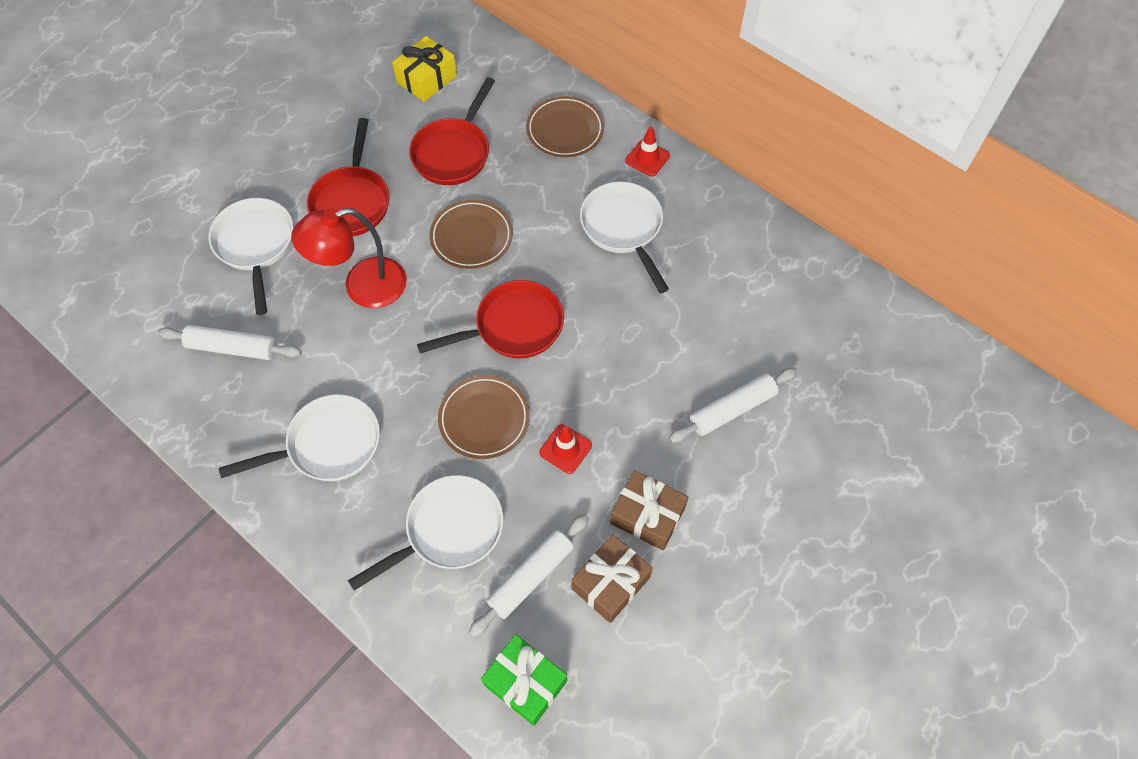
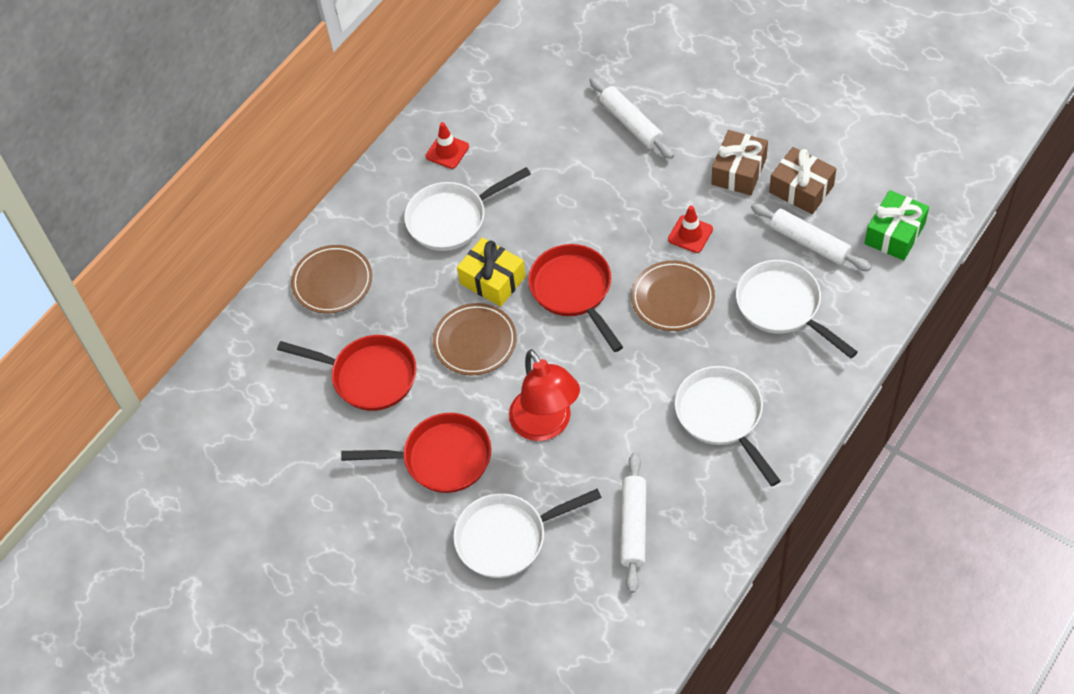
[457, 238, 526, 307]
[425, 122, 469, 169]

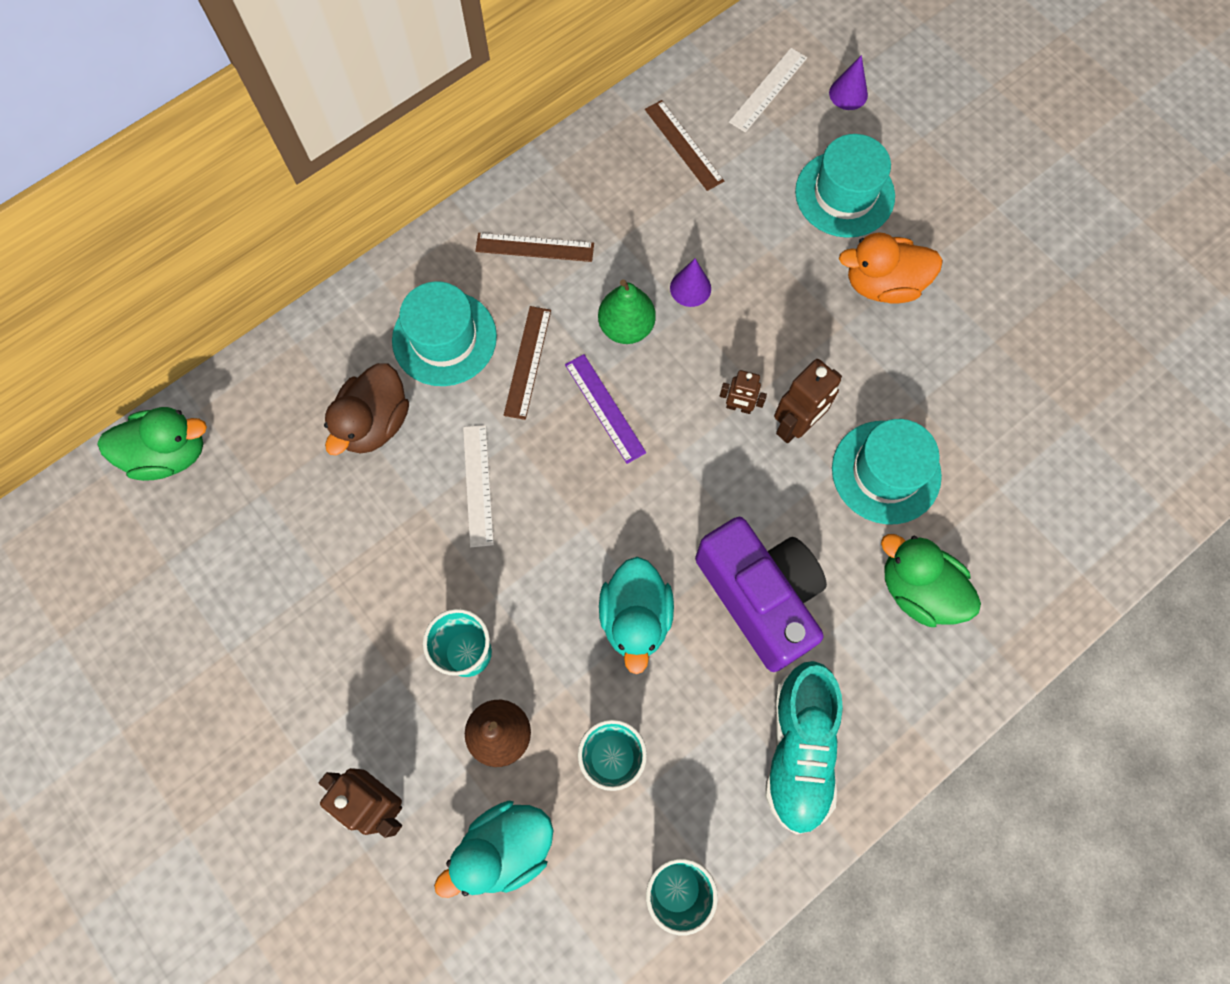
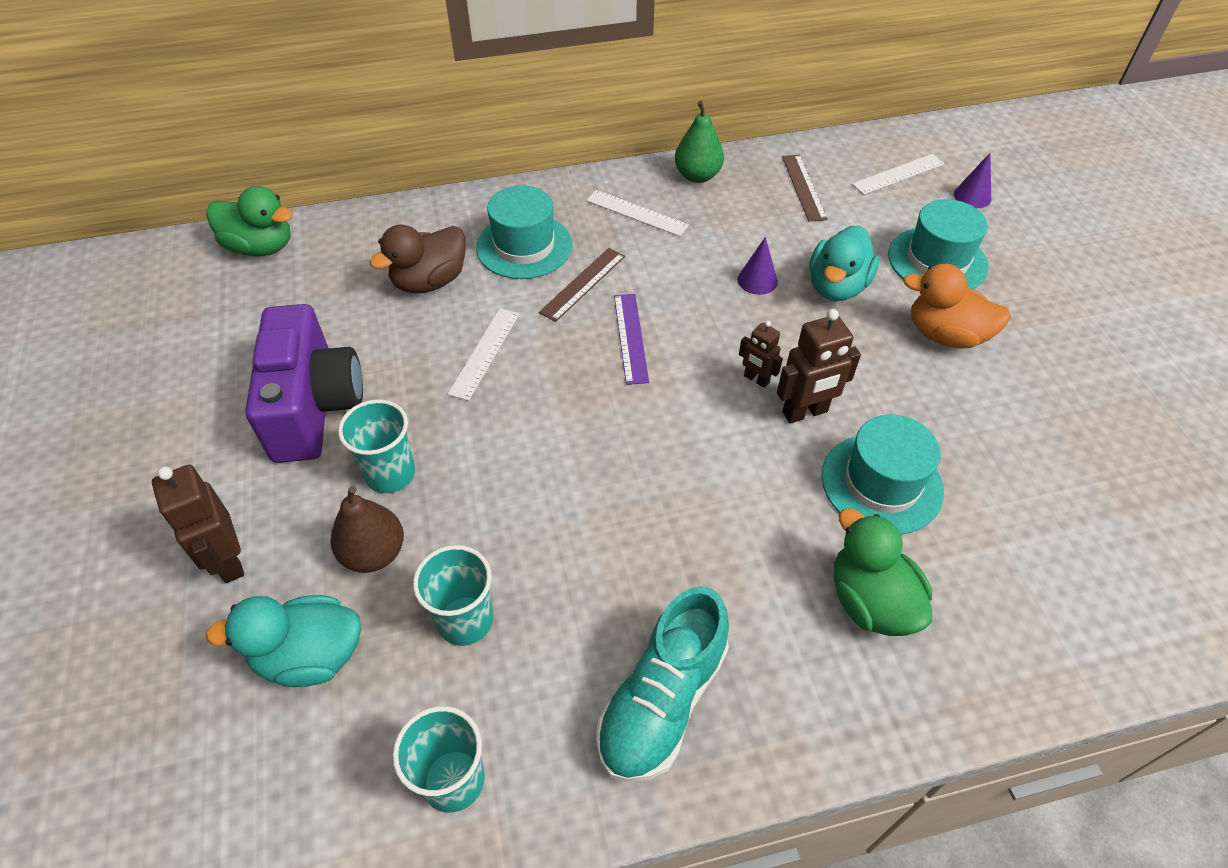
[675, 101, 724, 183]
[809, 225, 879, 301]
[245, 304, 363, 463]
[586, 190, 689, 236]

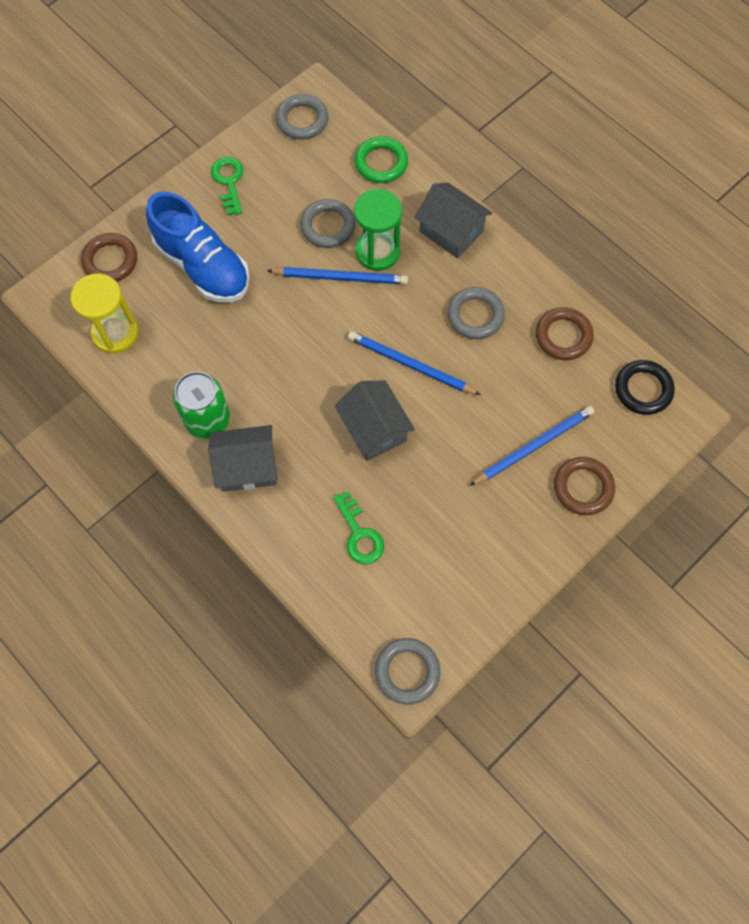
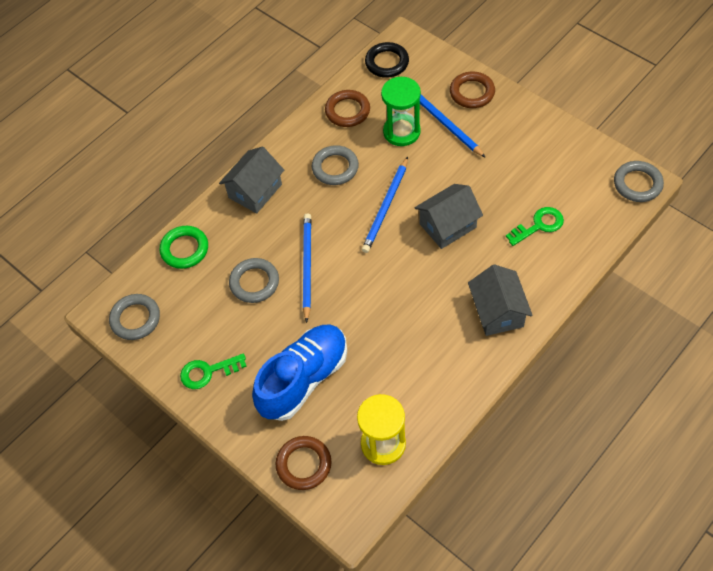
[173, 371, 230, 439] (first image)
[381, 77, 421, 146]

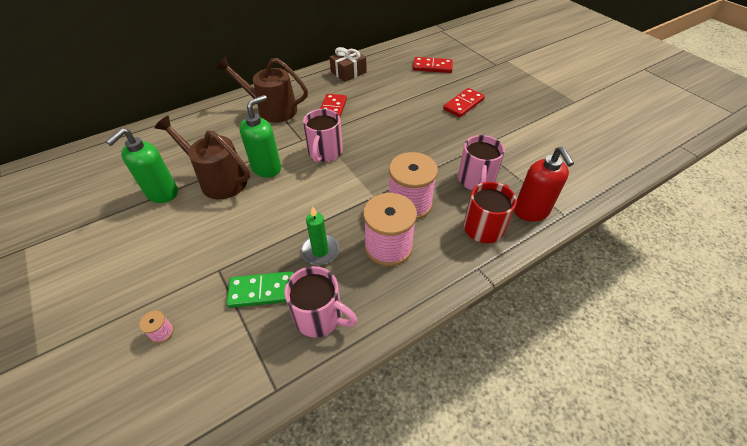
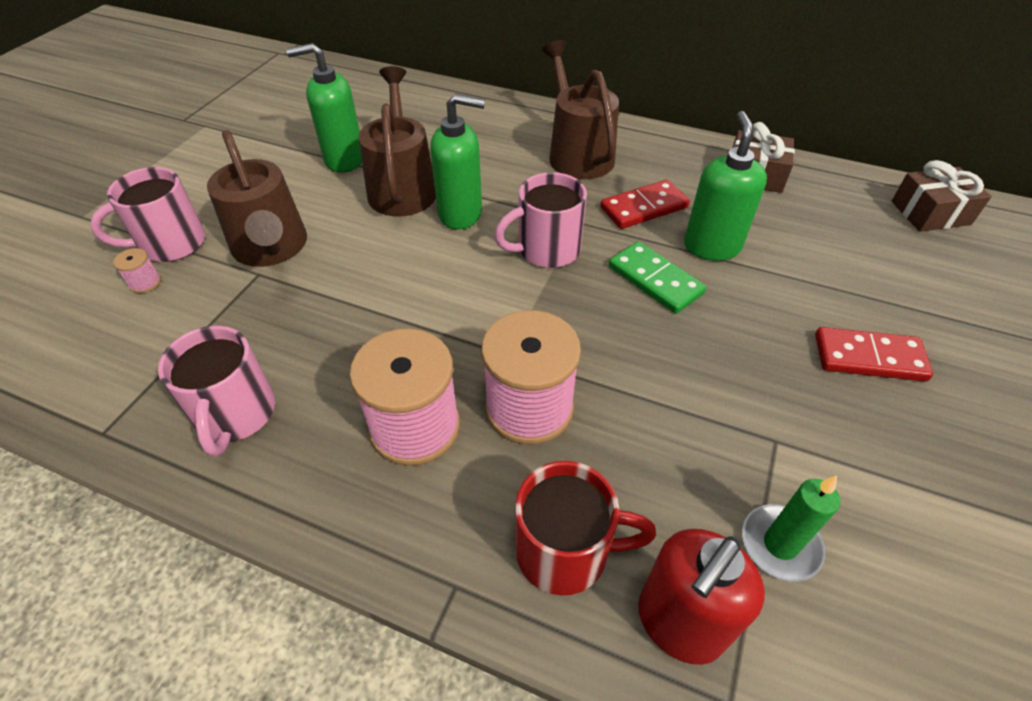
[413, 57, 453, 73] (first image)
[207, 130, 307, 267]
[684, 111, 767, 261]
[892, 160, 992, 232]
[609, 241, 706, 314]
[742, 476, 840, 582]
[90, 167, 205, 262]

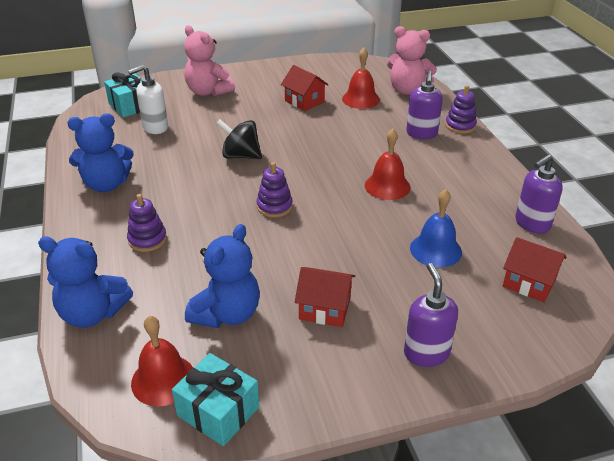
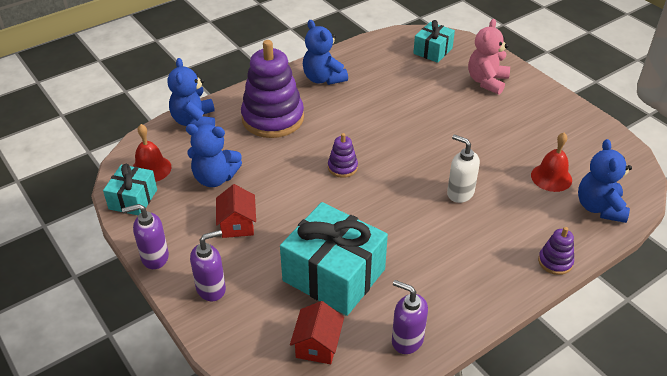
[216, 119, 262, 159] (first image)
[281, 65, 329, 111] (first image)
[365, 129, 411, 200] (first image)
[447, 134, 480, 203]
[122, 204, 169, 269]
[280, 202, 388, 316]
[578, 139, 632, 223]
[241, 40, 304, 138]

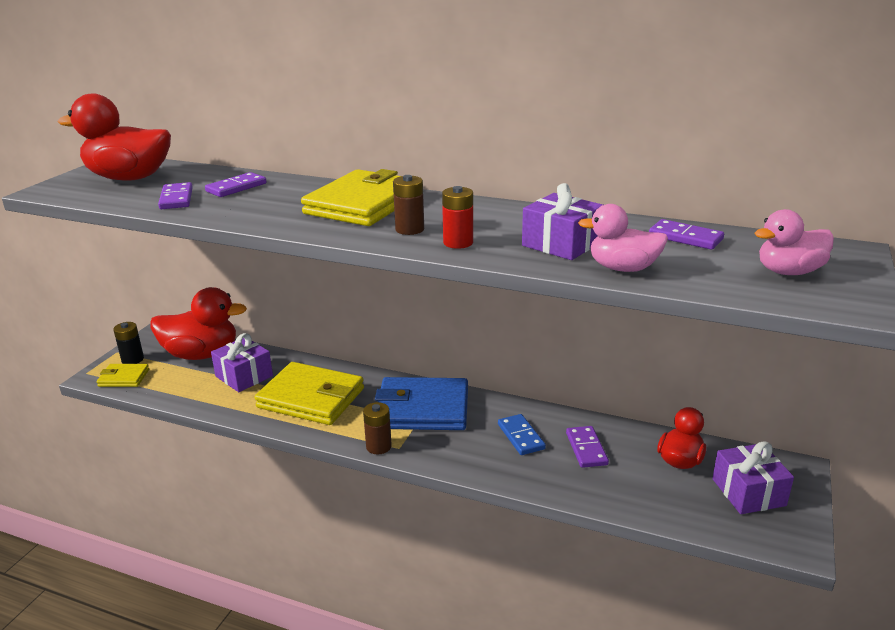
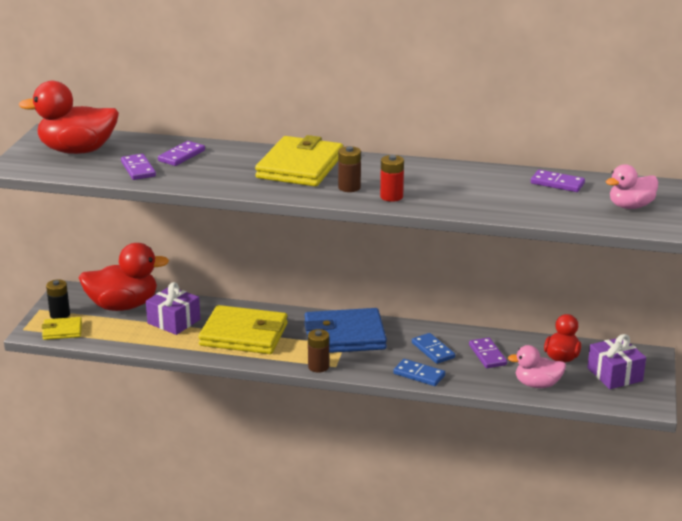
[522, 183, 603, 260] (first image)
[393, 359, 445, 386]
[508, 345, 566, 388]

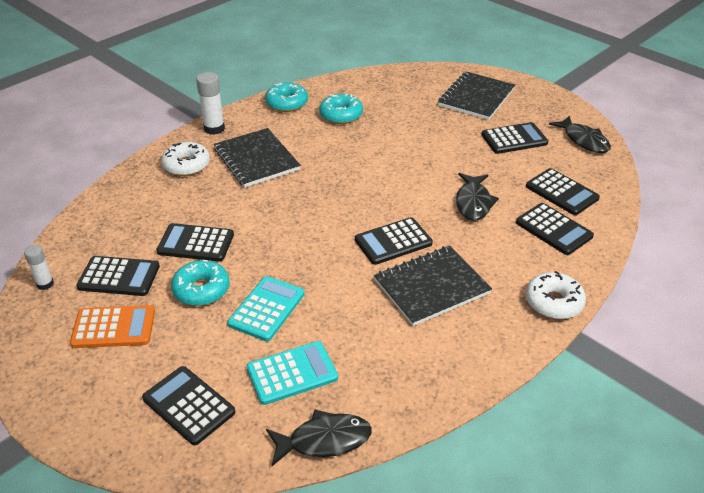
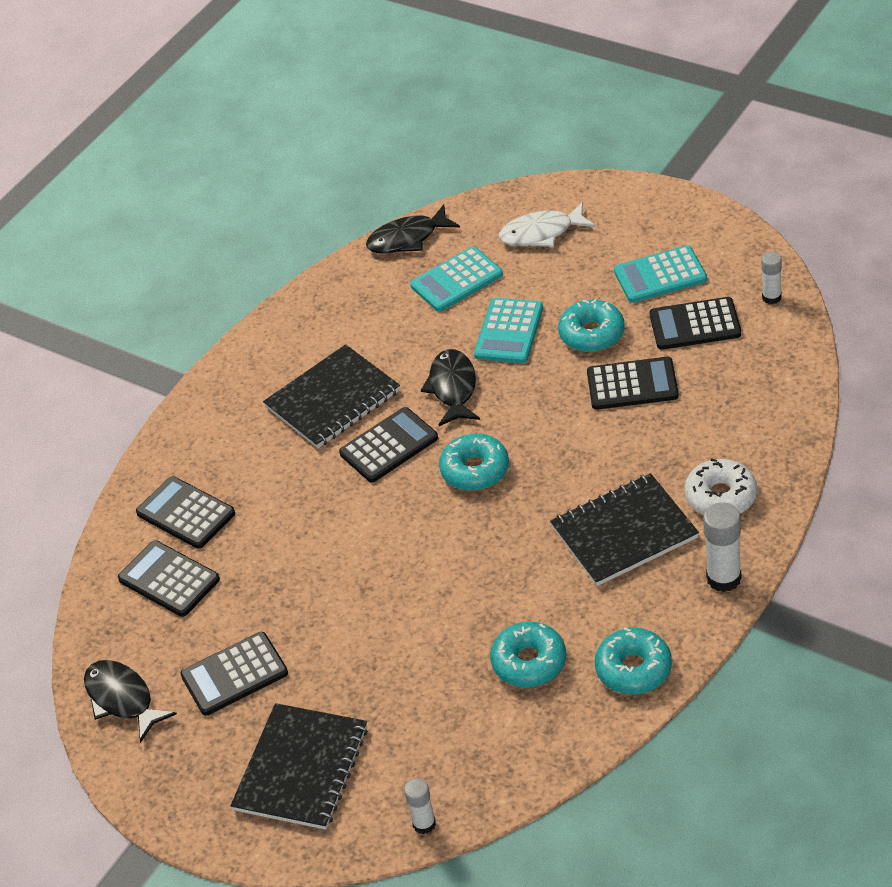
[526, 271, 586, 319] (first image)
[404, 778, 436, 834]
[439, 434, 509, 491]
[421, 349, 480, 426]
[499, 202, 595, 247]
[614, 245, 707, 303]
[550, 473, 699, 586]

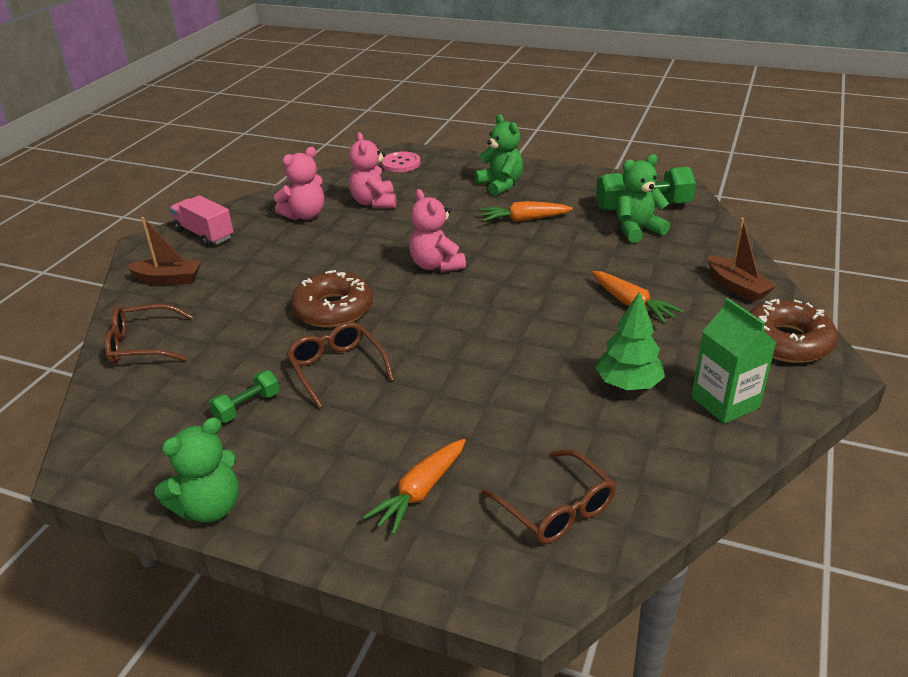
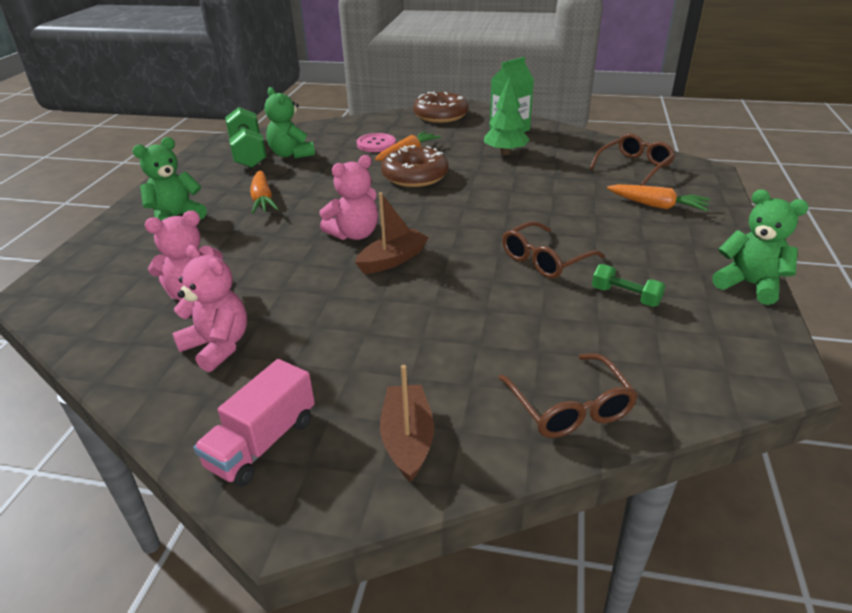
[381, 145, 449, 187]
[357, 133, 396, 152]
[355, 192, 429, 274]

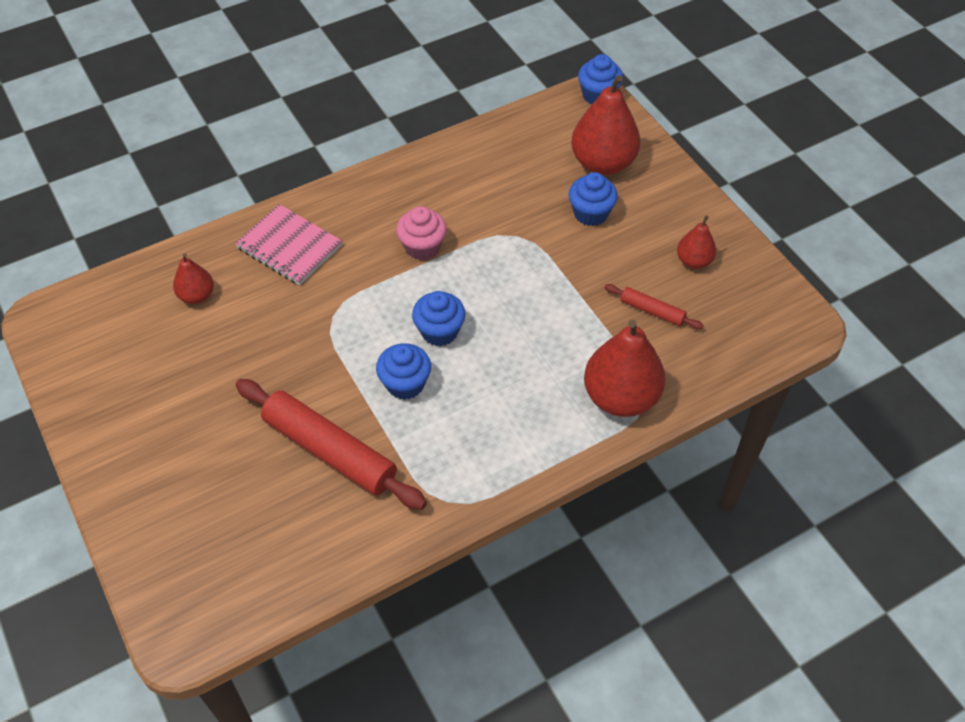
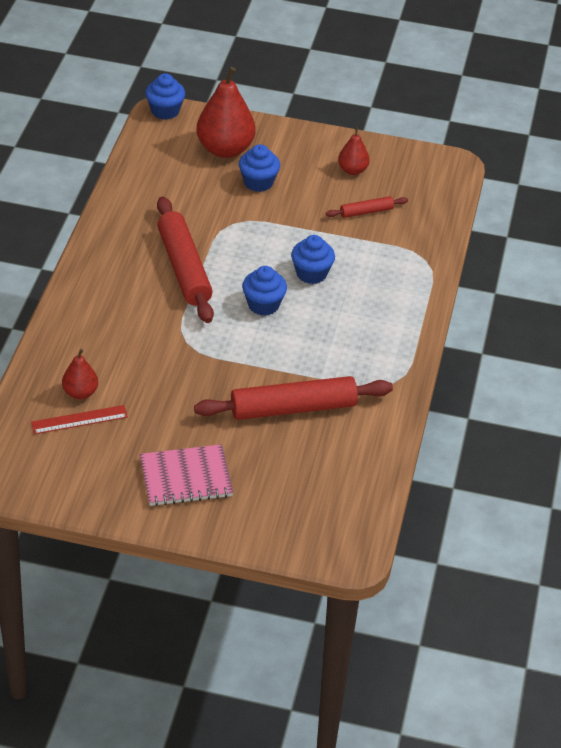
[584, 320, 666, 417] (first image)
[31, 405, 128, 434]
[140, 444, 233, 506]
[291, 235, 335, 284]
[157, 197, 214, 323]

